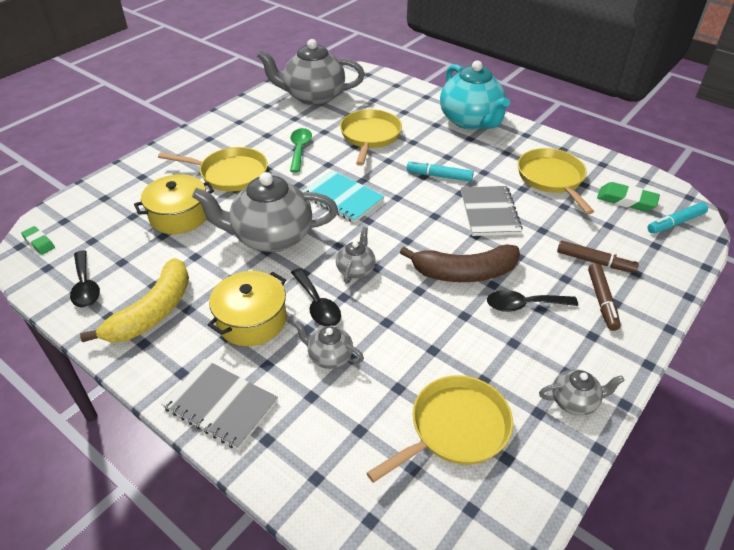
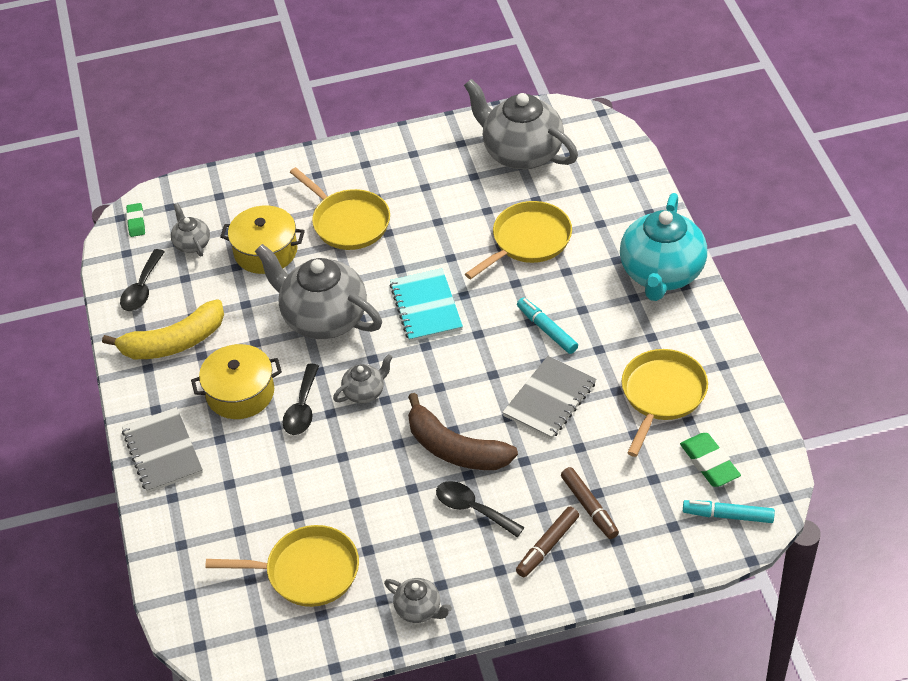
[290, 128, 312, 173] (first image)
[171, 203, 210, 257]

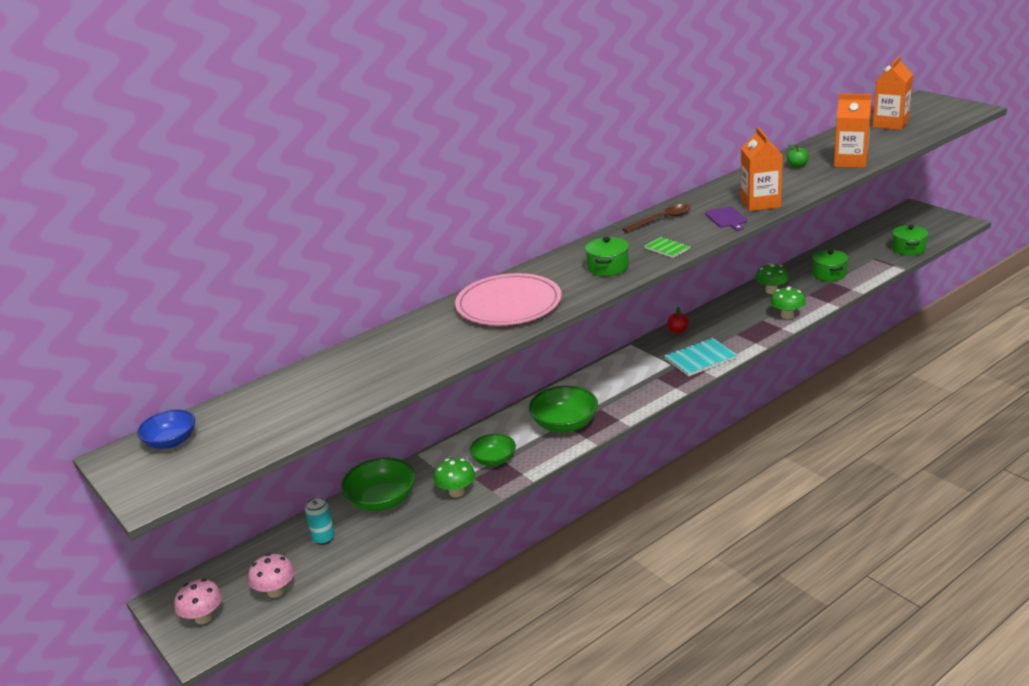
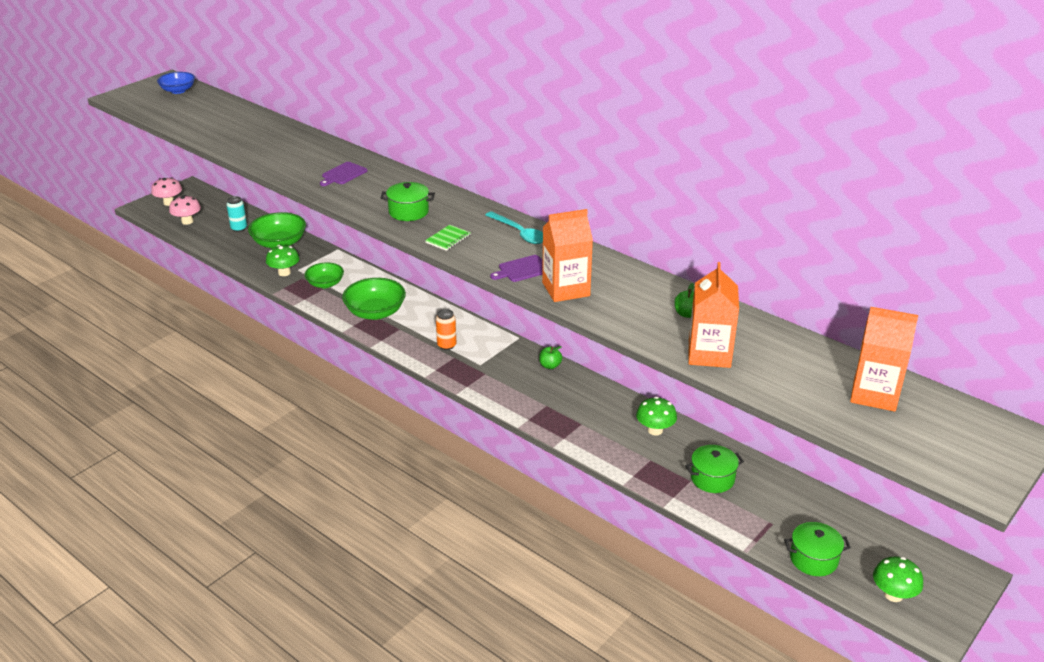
[664, 338, 737, 376] (first image)
[436, 309, 456, 350]
[873, 556, 923, 602]
[320, 162, 368, 186]
[485, 211, 543, 244]
[539, 346, 562, 369]

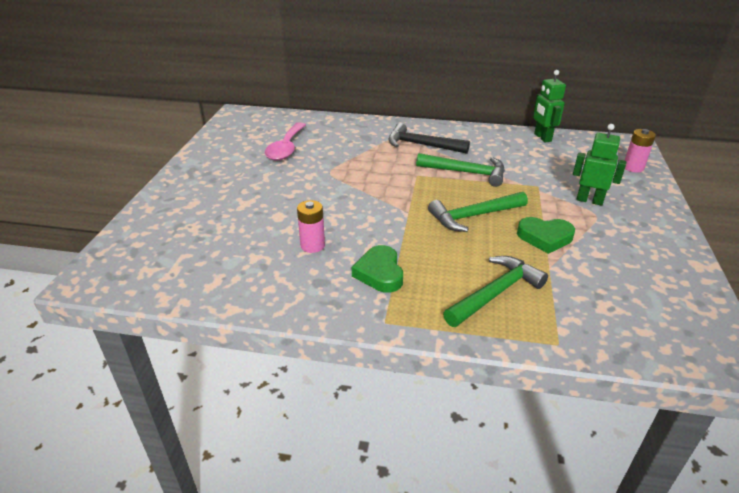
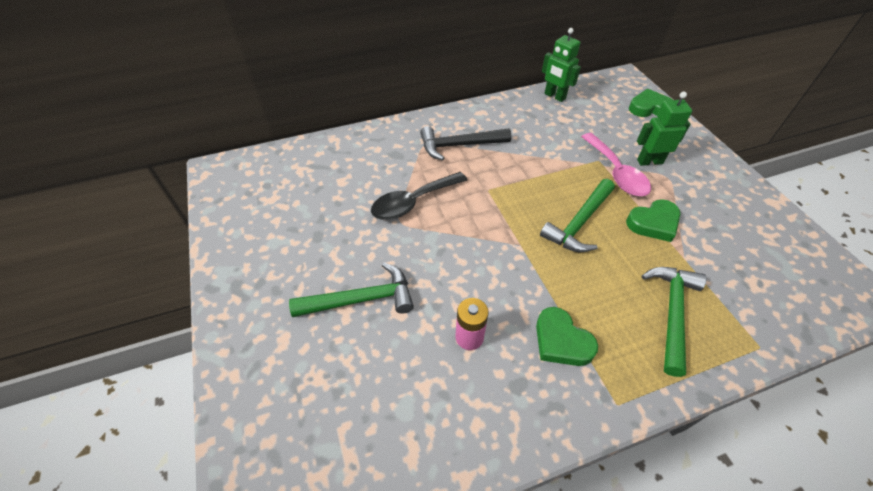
[371, 172, 467, 220]
[581, 133, 651, 196]
[289, 262, 414, 317]
[629, 89, 673, 117]

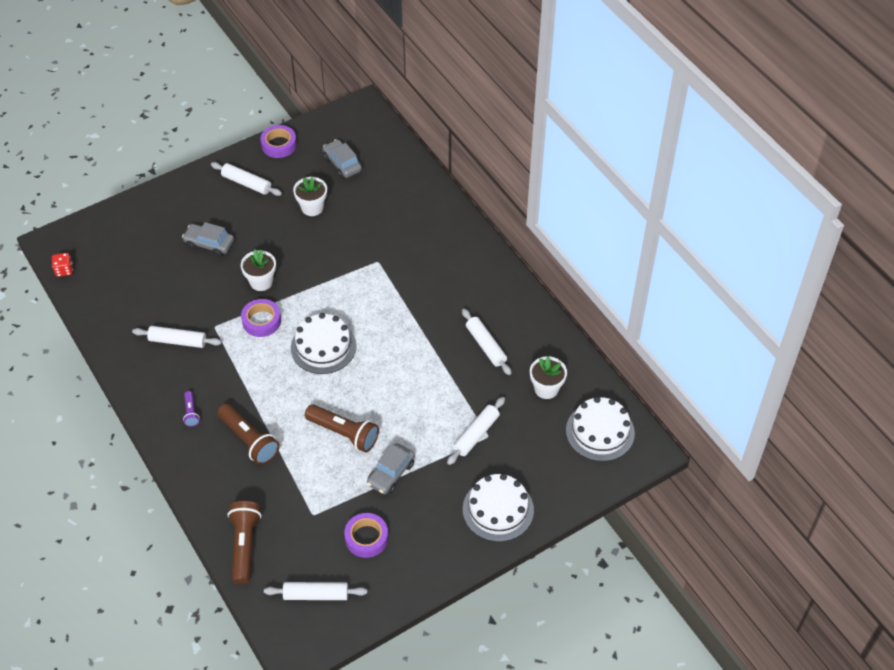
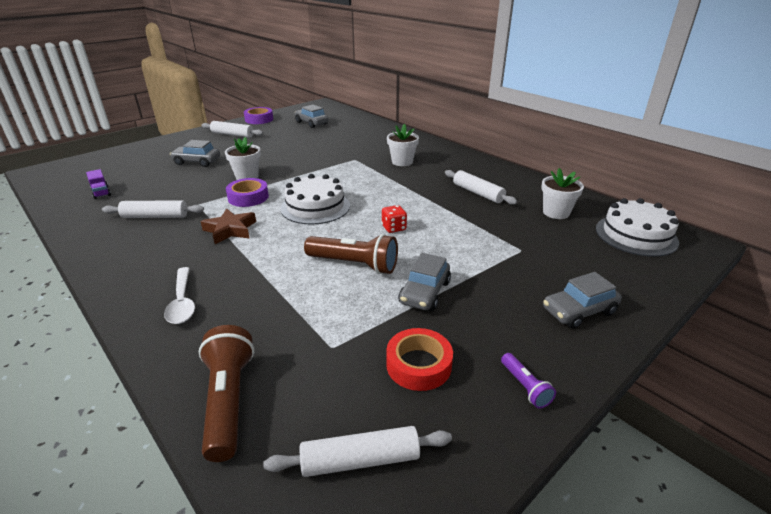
[217, 403, 280, 465] (first image)
[447, 397, 505, 465] (first image)
[86, 169, 111, 199]
[164, 267, 195, 324]
[200, 208, 256, 244]
[382, 205, 407, 233]
[501, 353, 556, 409]
[387, 124, 419, 166]
[543, 272, 622, 329]
[386, 328, 453, 391]

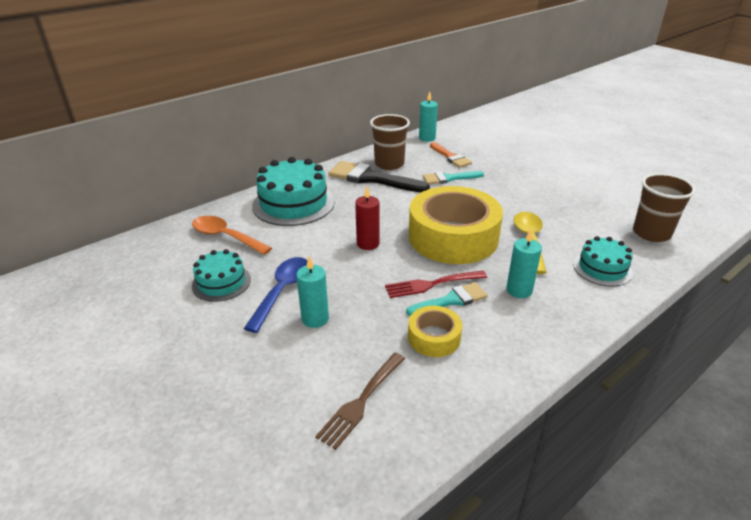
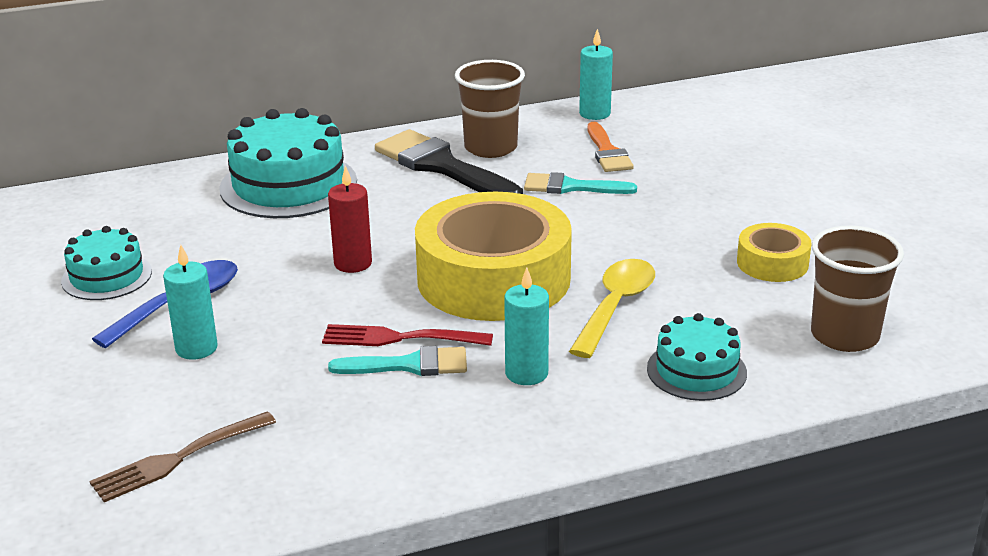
[192, 216, 272, 255] (first image)
[737, 223, 812, 282]

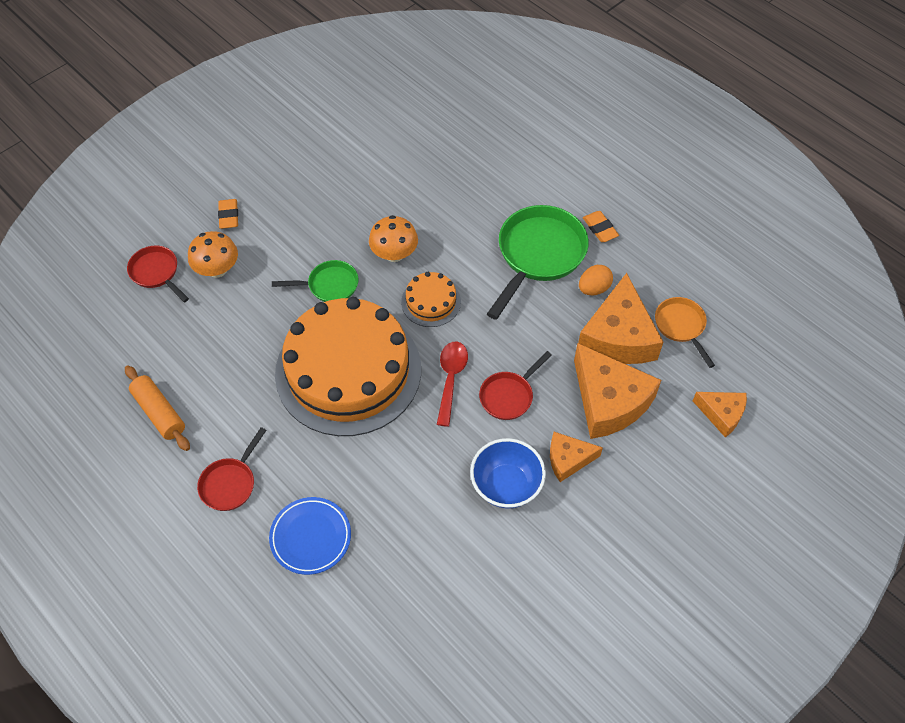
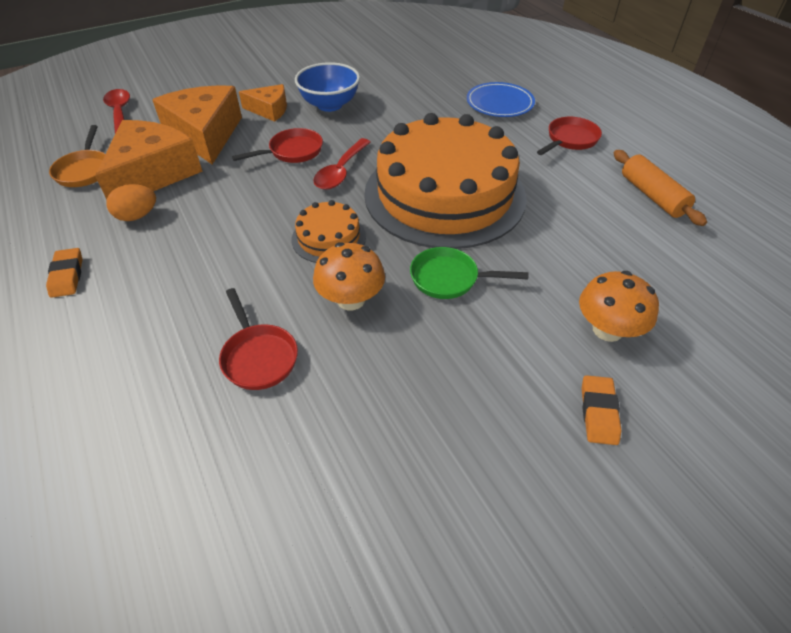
[487, 205, 589, 320] (first image)
[219, 288, 298, 390]
[103, 89, 130, 134]

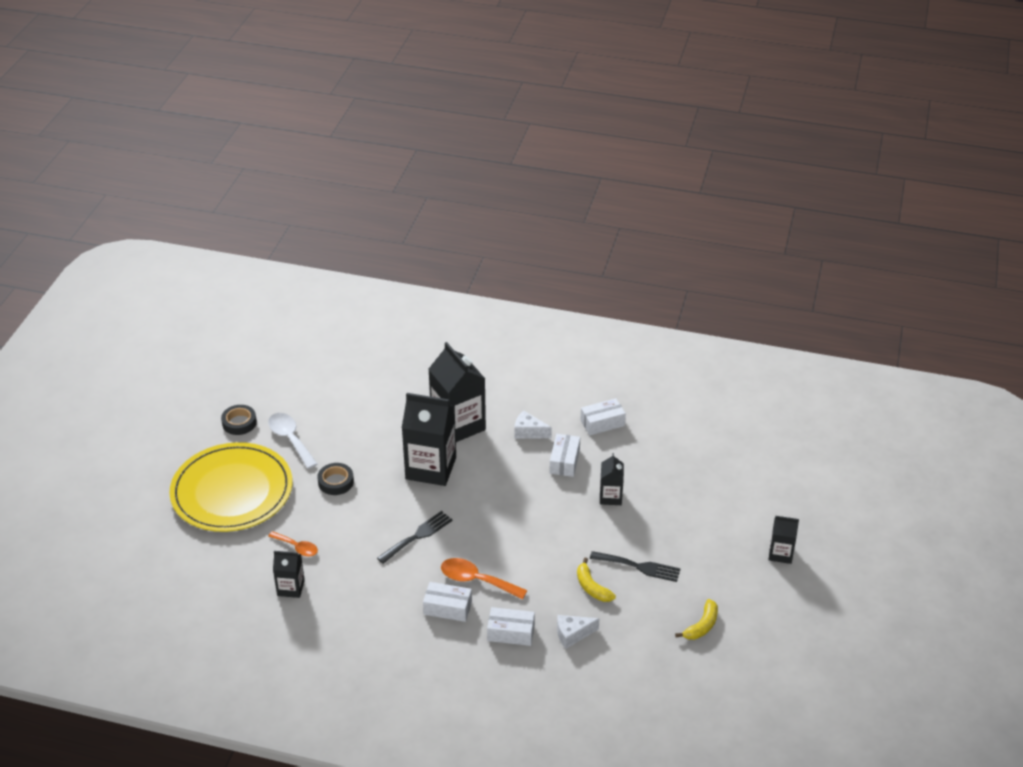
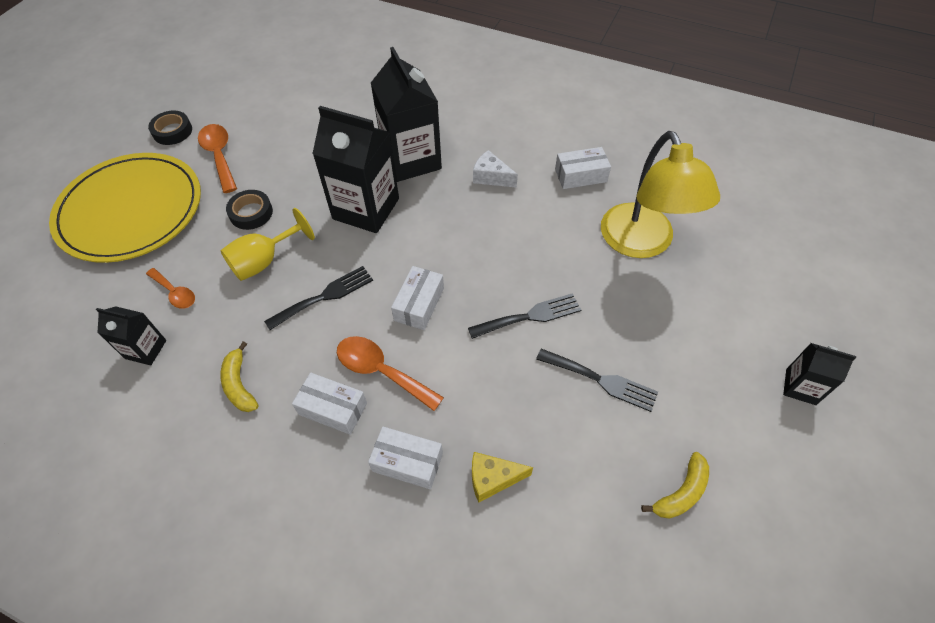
[600, 453, 624, 505] (first image)
[220, 208, 315, 281]
[468, 293, 581, 339]
[601, 131, 720, 258]
[391, 266, 444, 330]
[220, 341, 259, 412]
[198, 124, 237, 193]
[472, 452, 533, 503]

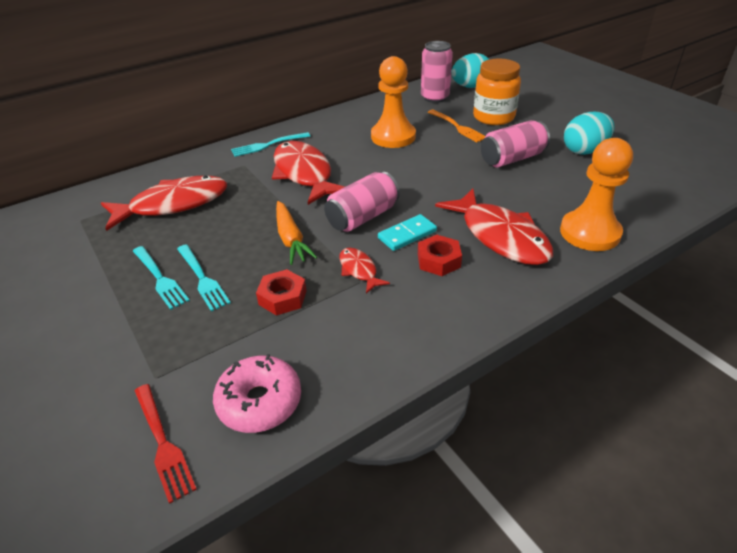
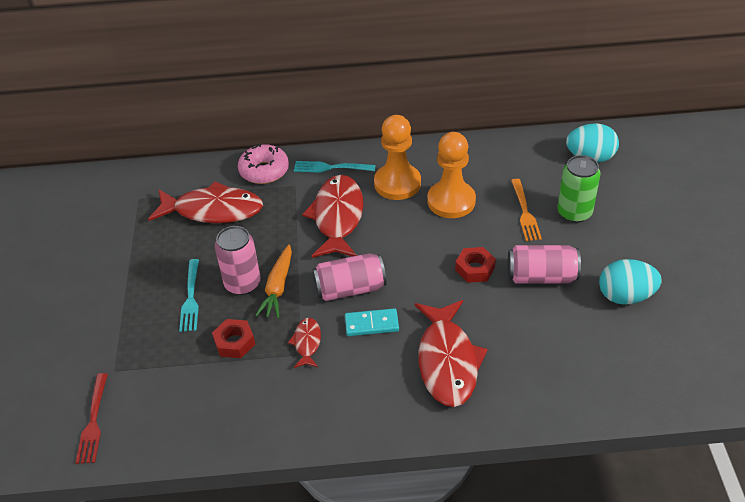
[133, 246, 190, 310] (first image)
[238, 143, 289, 184]
[455, 247, 496, 283]
[215, 226, 261, 295]
[374, 115, 421, 200]
[557, 155, 600, 223]

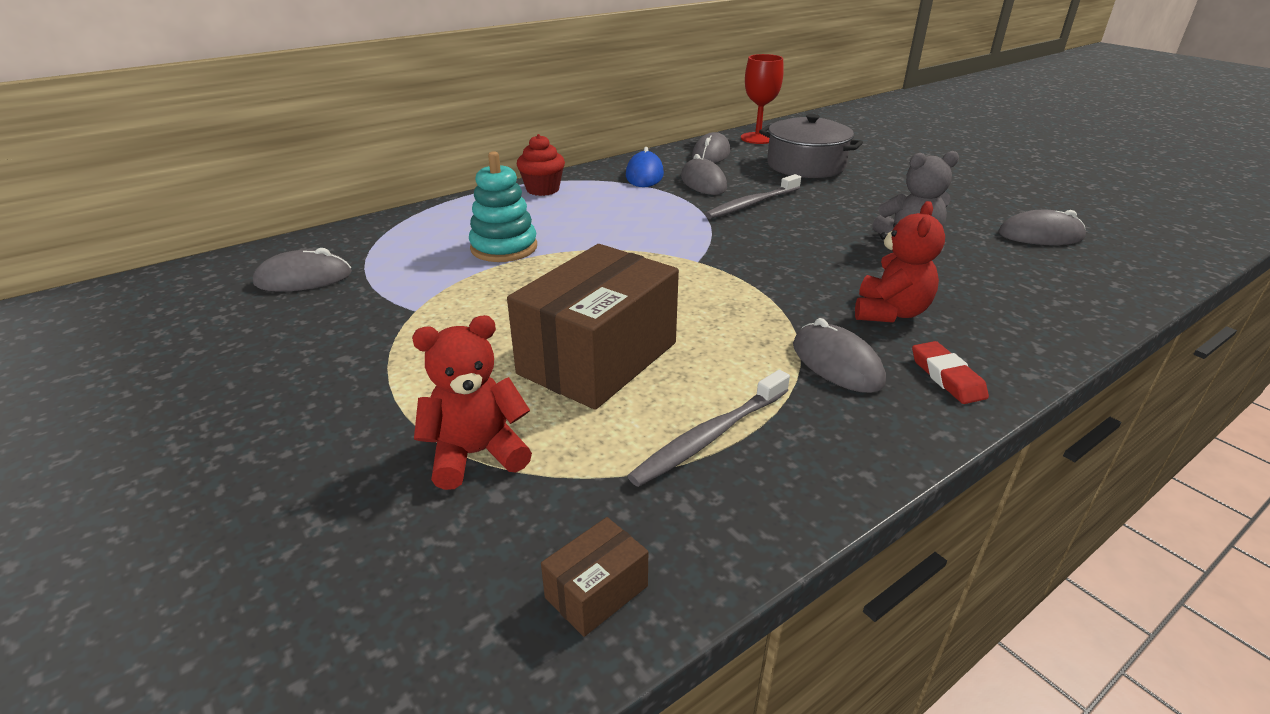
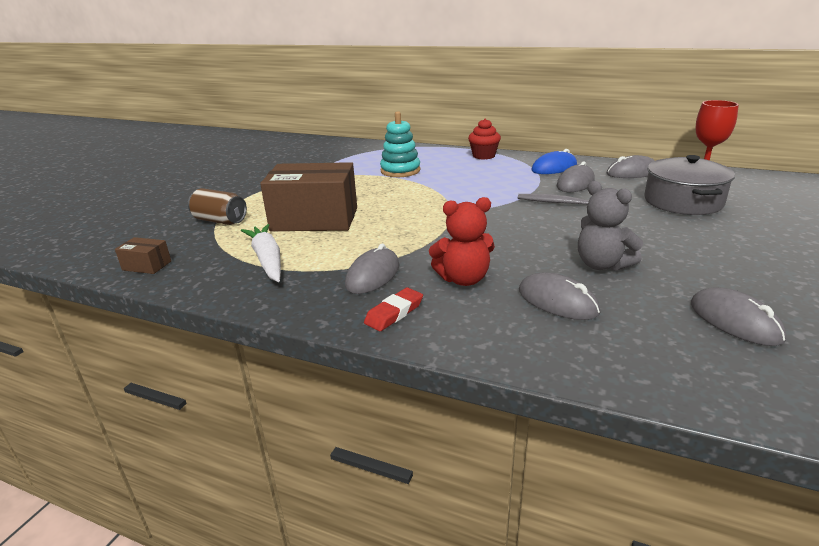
[519, 273, 600, 320]
[188, 188, 247, 225]
[241, 224, 281, 282]

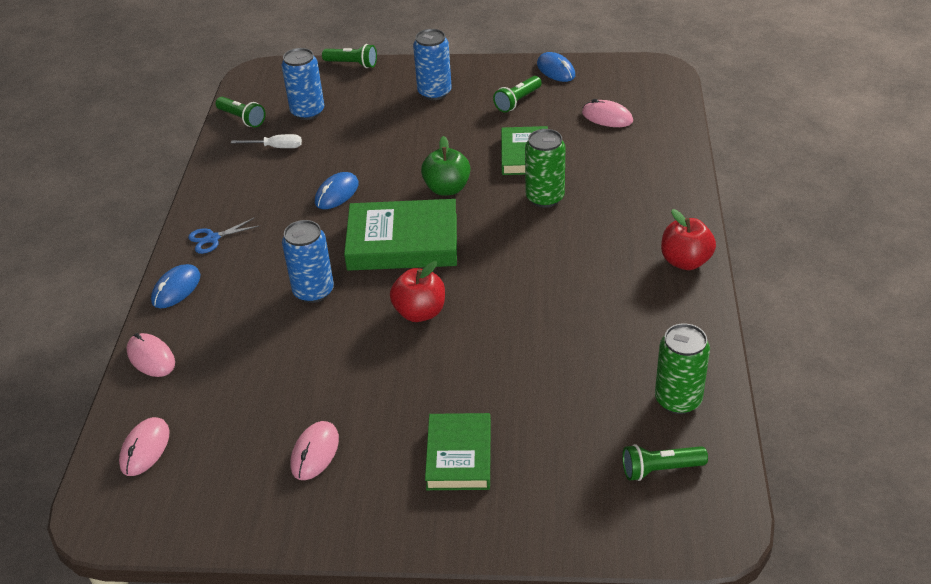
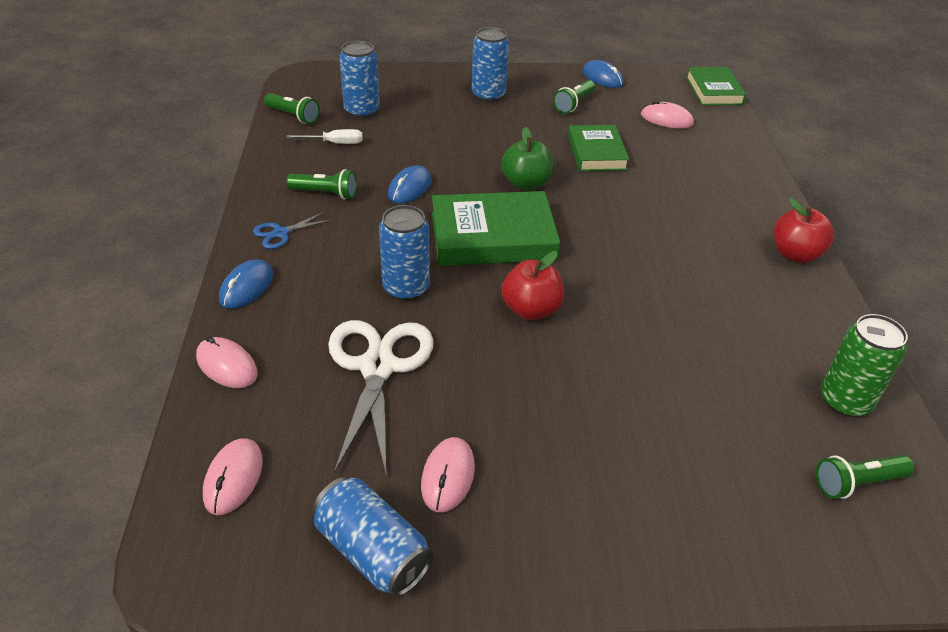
[525, 129, 565, 208] (first image)
[313, 477, 433, 597]
[328, 320, 434, 474]
[287, 169, 357, 199]
[686, 67, 746, 105]

